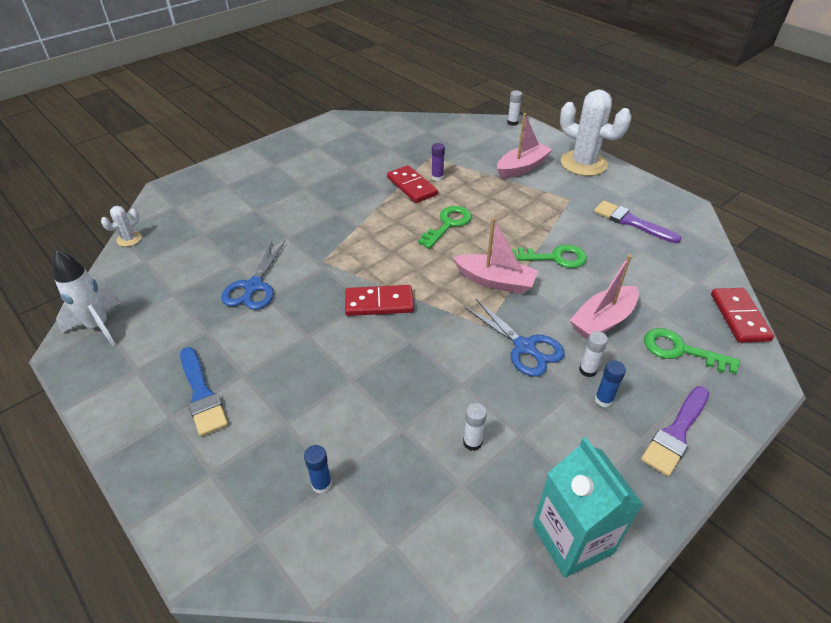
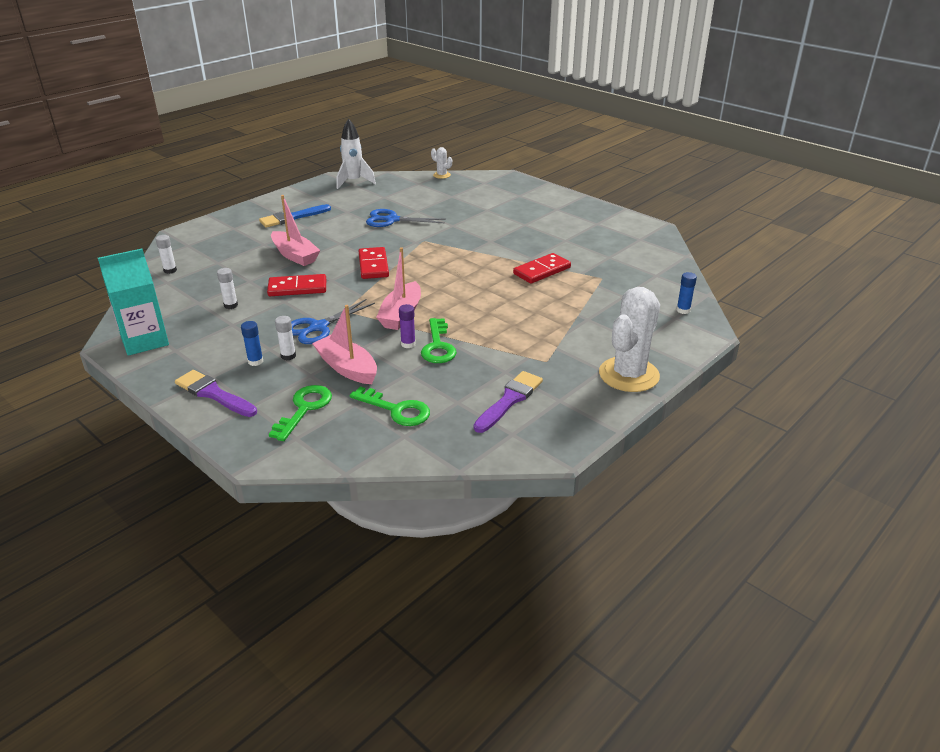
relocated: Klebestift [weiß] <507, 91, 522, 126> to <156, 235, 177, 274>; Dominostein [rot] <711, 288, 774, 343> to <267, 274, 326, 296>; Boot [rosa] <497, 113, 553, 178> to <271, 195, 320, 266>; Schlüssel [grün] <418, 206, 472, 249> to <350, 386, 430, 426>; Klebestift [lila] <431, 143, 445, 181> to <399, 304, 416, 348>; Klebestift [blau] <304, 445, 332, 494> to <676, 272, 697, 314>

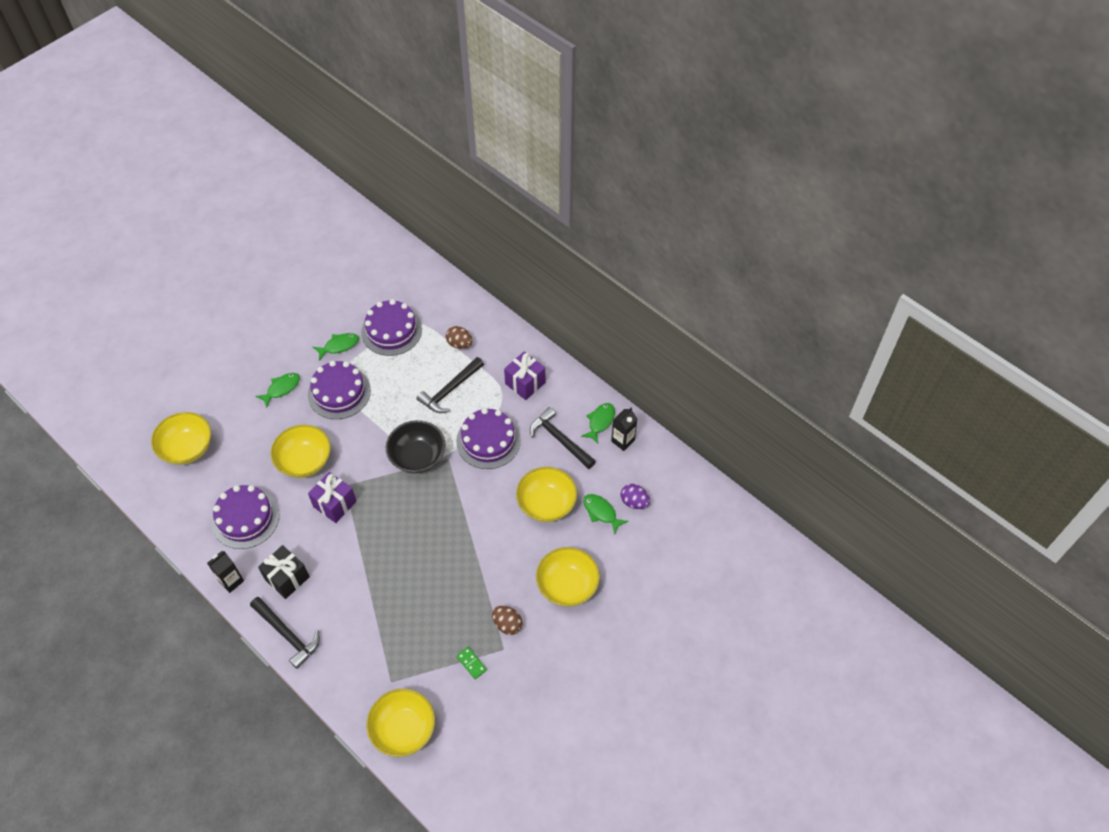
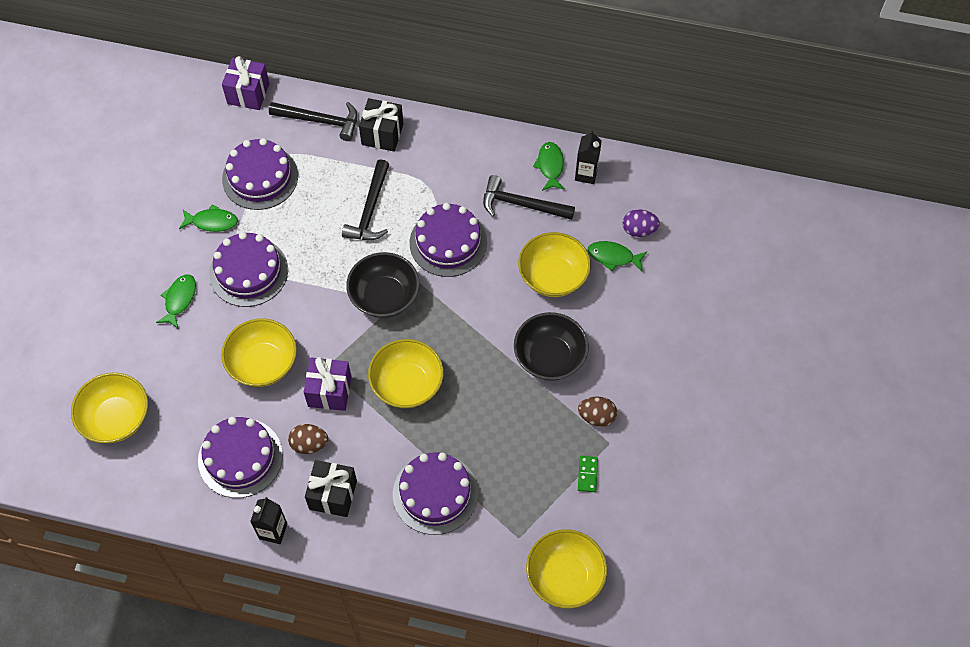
appeared: Geschenk [schwarz] <359, 98, 403, 151>; Kuchen [lila] <393, 452, 478, 535>; Schüssel [schwarz] <514, 312, 589, 381>
relocated: Geschenk [lila] <504, 351, 545, 400> to <222, 56, 270, 110>; Hammer [schwarz] <250, 597, 320, 669> to <269, 102, 357, 141>; Ei [braun] <446, 326, 473, 349> to <288, 424, 328, 454>; Schüssel [gelb] <536, 547, 600, 607> to <368, 339, 444, 408>
spun: Fisch [grün] <313, 333, 359, 361> = <179, 204, 238, 232> 60 degrees clockwise; Dominostein [grün] <456, 647, 487, 679> = <578, 456, 598, 492> 75 degrees clockwise

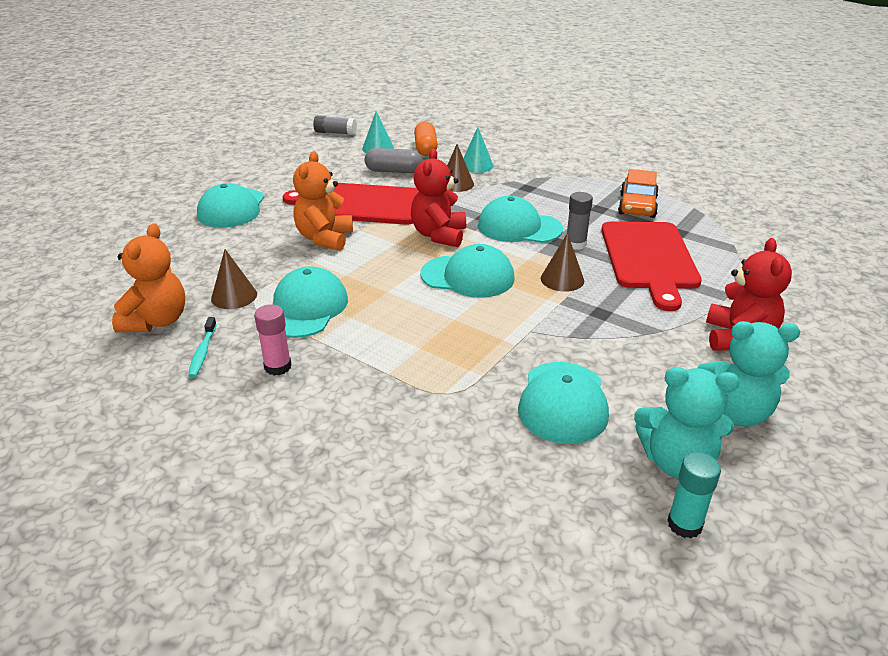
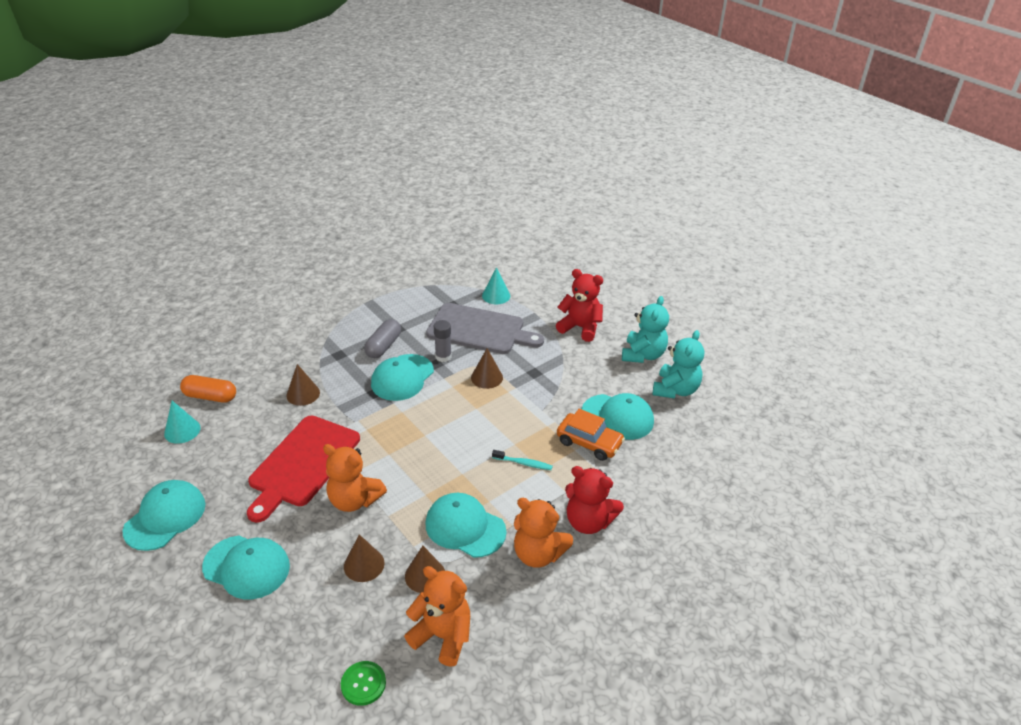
missing: Klebestift [grau] <313, 115, 357, 135>; Klebestift [türkis] <667, 452, 721, 538>
appeared: Knopf [grün] <341, 661, 386, 706>; Kegel [braun] <344, 534, 384, 582>
relocated: Kappe [türkis] <420, 244, 514, 298> to <122, 480, 205, 551>; Kapsel [grau] <365, 148, 423, 173> to <364, 319, 401, 358>; Kegel [türkis] <463, 127, 494, 173> to <482, 267, 510, 304>; Zahnbürste [türkis] <188, 317, 217, 378> to <492, 450, 553, 470>; Auto [orange] <618, 169, 659, 218> to <557, 409, 625, 461>; Teddybär [rot] <411, 149, 466, 247> to <565, 466, 624, 534>
exchanged: Klebestift [rosa] <254, 305, 292, 375> to Teddybär [orange] <514, 498, 573, 568>
colour: Schneidebrett [rot] <601, 222, 702, 311> to Schneidebrett [grau] <426, 303, 544, 354>

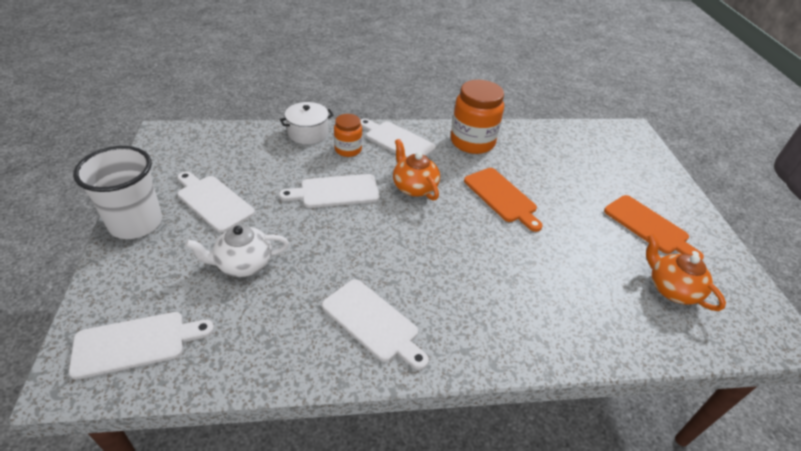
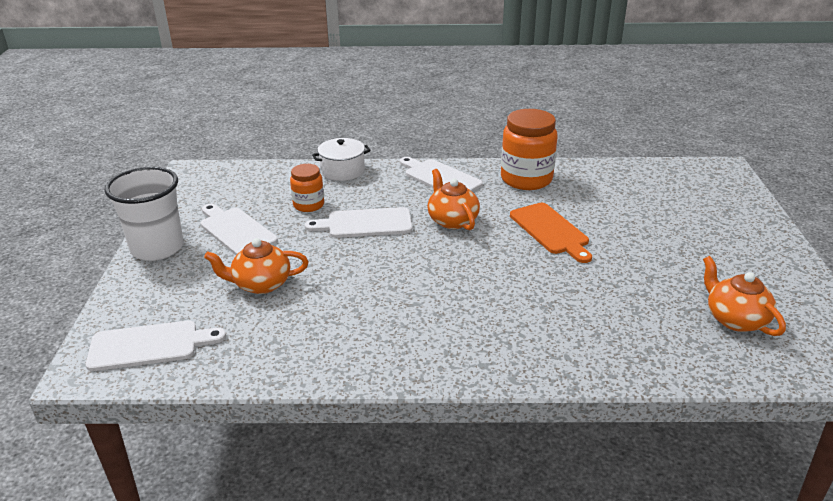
missing: Schneidebrett [weiß] <322, 279, 429, 370>; Schneidebrett [orange] <604, 195, 704, 260>
relocated: Einmachglas [orange] <334, 114, 362, 157> to <290, 164, 324, 212>
colour: Teekanne [weiß] <185, 225, 289, 277> to Teekanne [orange] <204, 238, 308, 294>

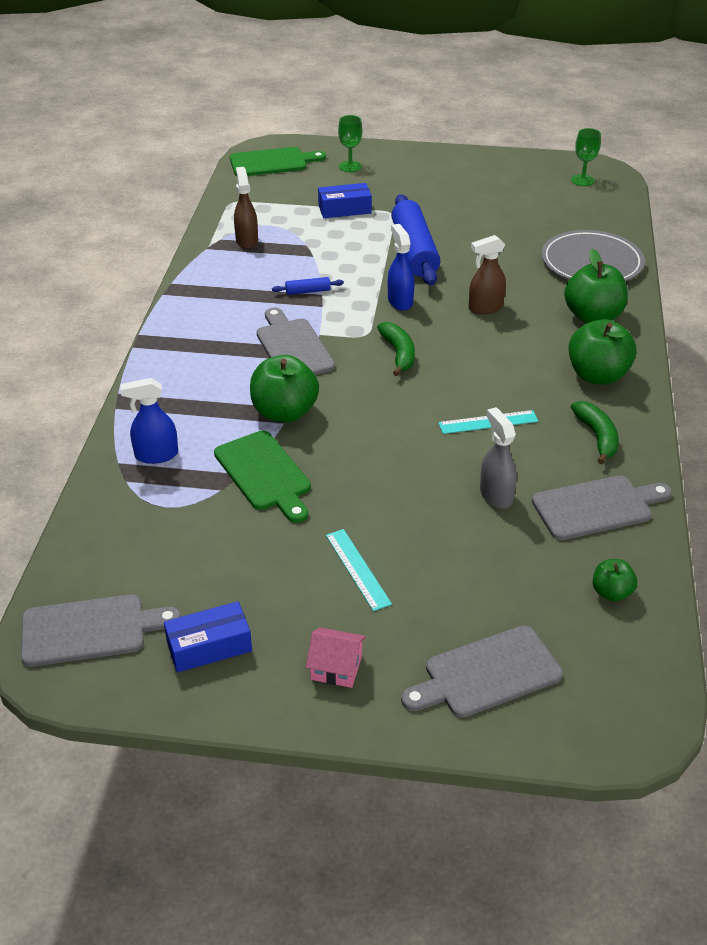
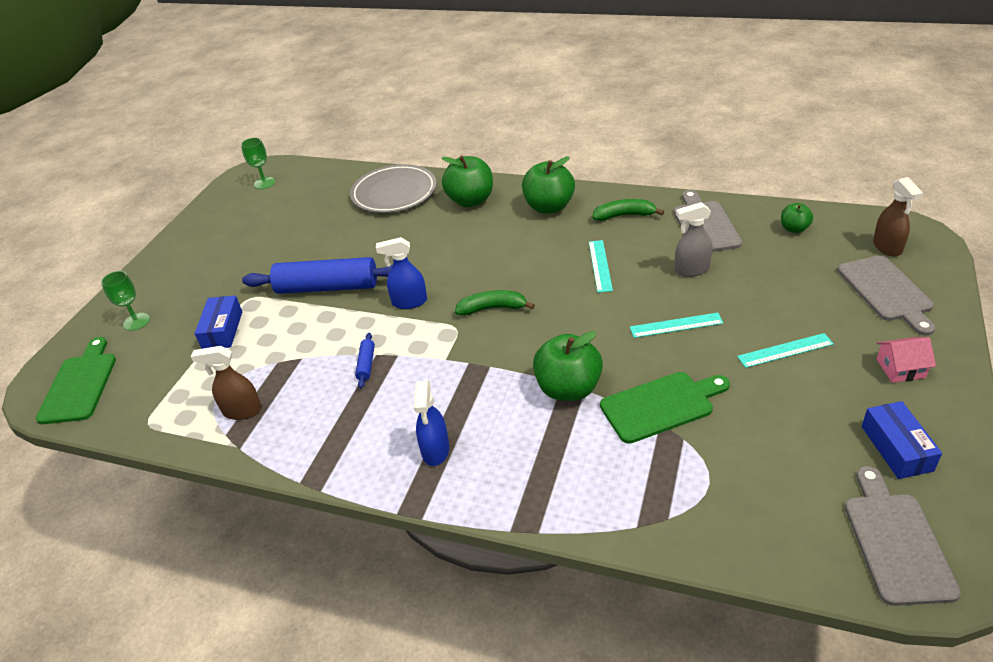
missing: Schneidebrett [grau] <256, 307, 335, 375>
appeared: Lineal [türkis] <630, 313, 723, 338>
relocated: Sprühflasche [blau] <120, 378, 178, 464> to <414, 381, 449, 466>; Sprühflasche [braun] <469, 235, 506, 314> to <873, 177, 923, 257>
spun: Haus [rosa] <306, 627, 366, 688> = <876, 337, 936, 383> 60 degrees clockwise

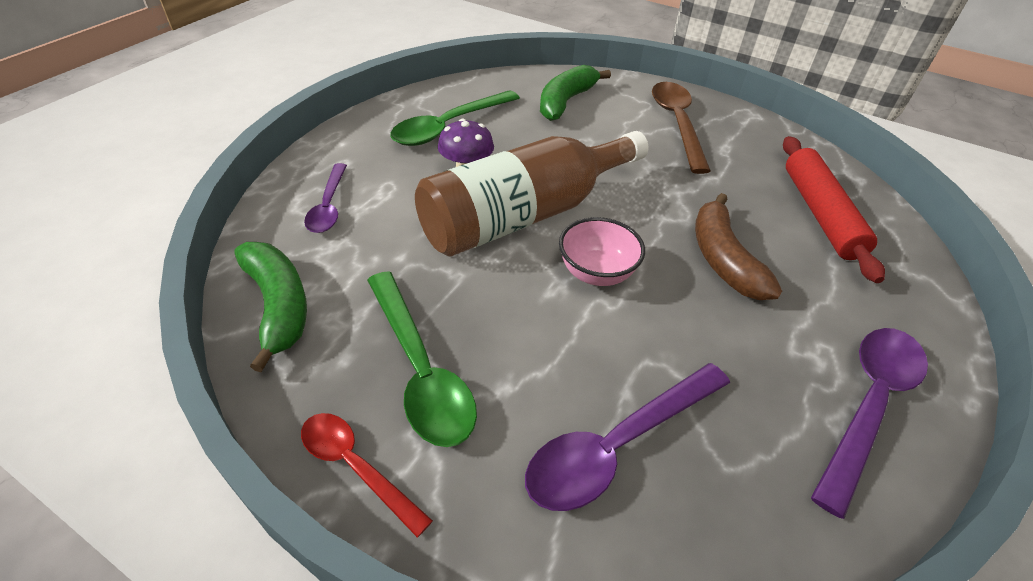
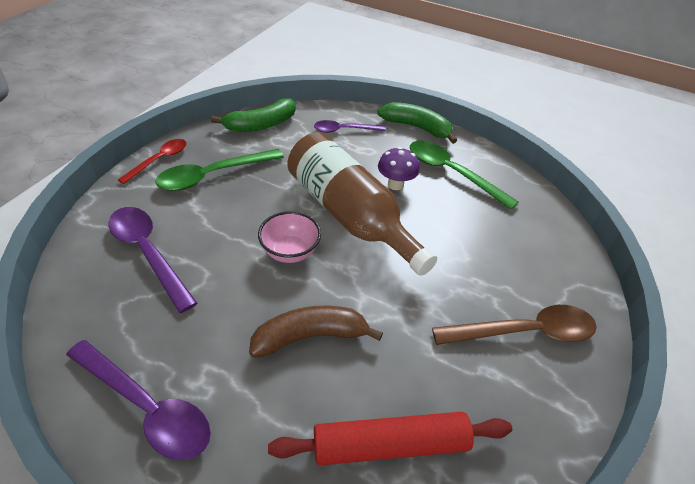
relocated: Banane [grün] <540, 65, 611, 121> to <377, 102, 457, 144>

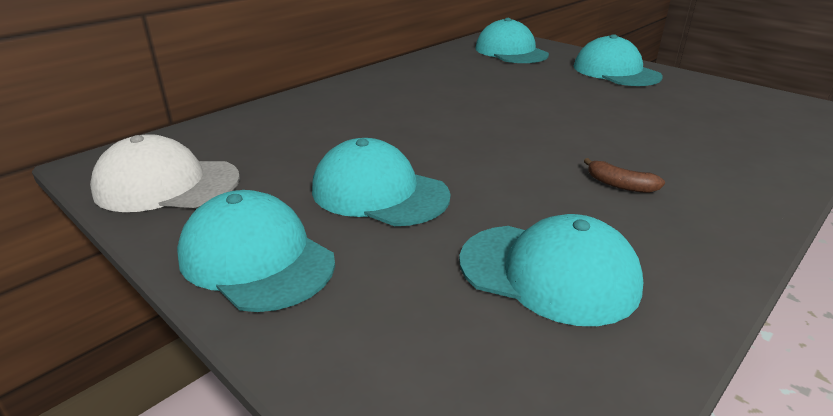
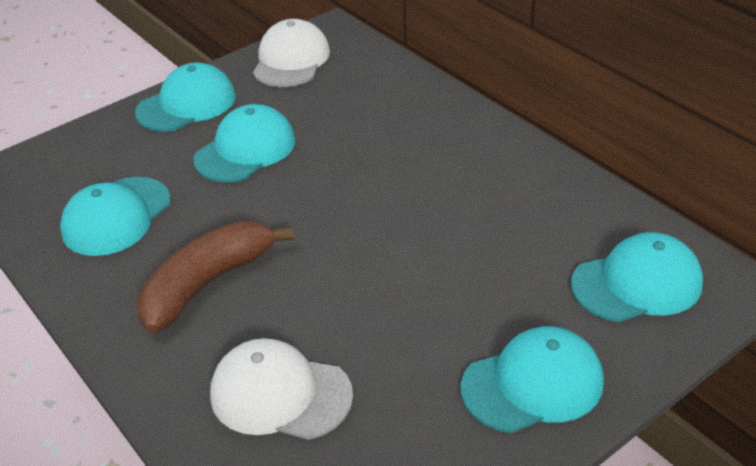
appeared: Kappe [weiß] <210, 338, 353, 440>
size: Banane [braun] <584, 158, 665, 193> = <137, 221, 294, 333> x2.46

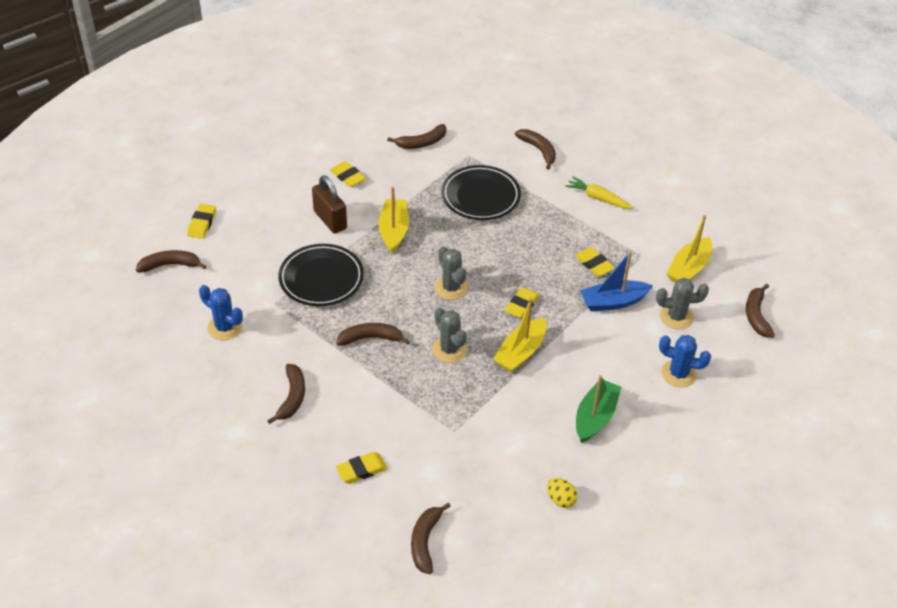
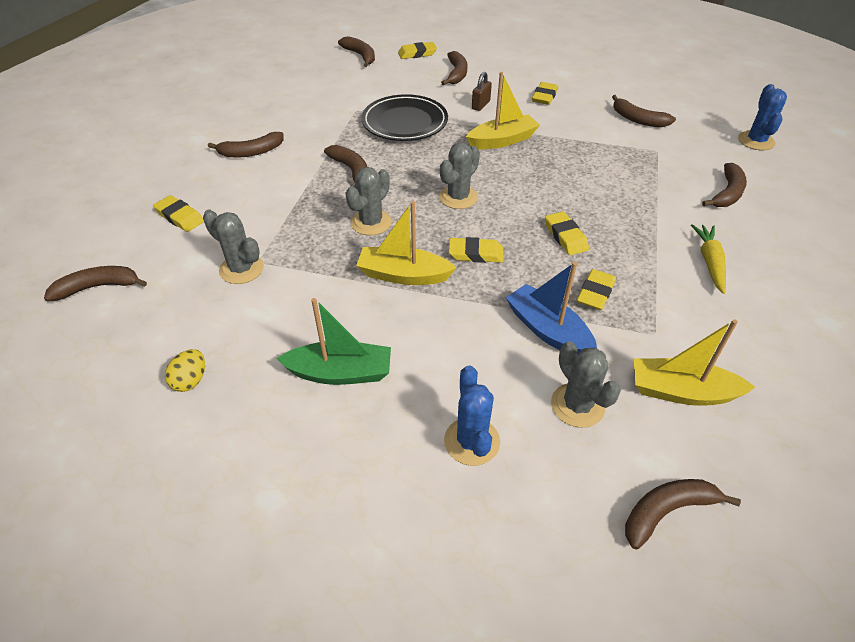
missing: Teller [schwarz] <441, 165, 521, 220>
appeared: Kaktus [grau] <203, 209, 264, 284>; Banane [braun] <441, 51, 468, 85>; Radiergummi [gelb] <545, 211, 589, 255>
relocated: Kaktus [blau] <199, 285, 243, 340> to <738, 84, 787, 151>
size: Vorhängeschloss [braun] <312, 175, 347, 234> = <472, 72, 492, 111> x0.59

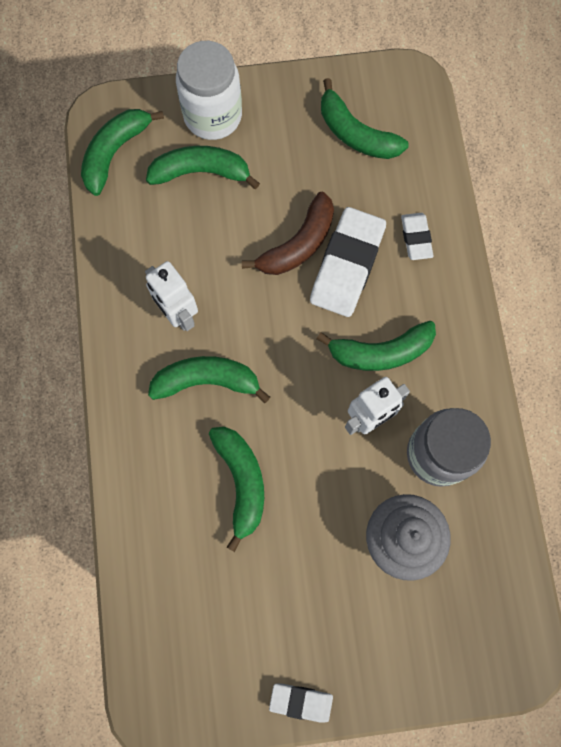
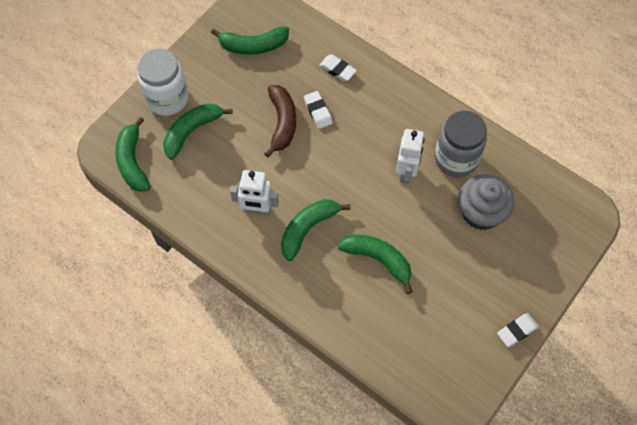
missing: Banane [grün] <317, 321, 436, 371>
size: Radiergummi [weiß] <310, 207, 386, 317> = <304, 91, 333, 129> x0.52

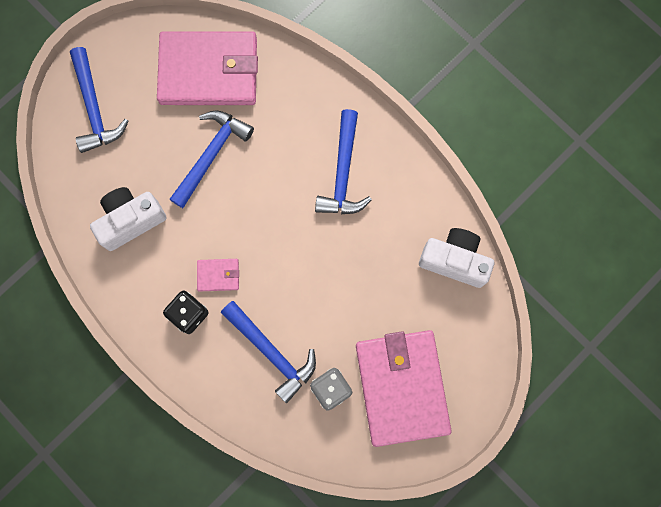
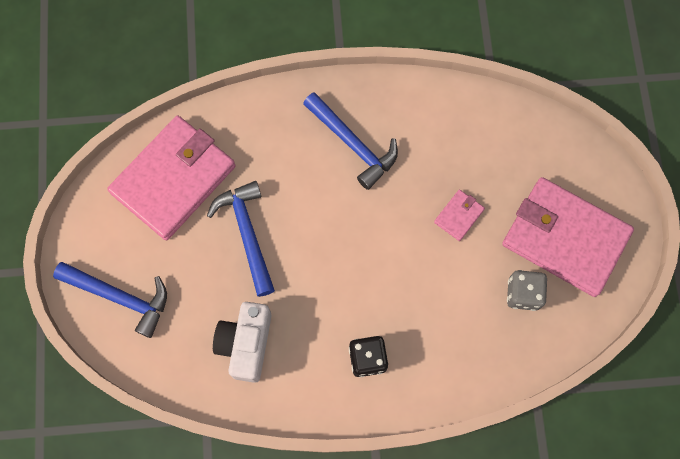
missing: Hammer [blau] <221, 301, 316, 403>; Kamera [weiß] <419, 228, 494, 288>
relocated: Geldbörse [rosa] <197, 259, 239, 292> to <434, 190, 485, 241>

